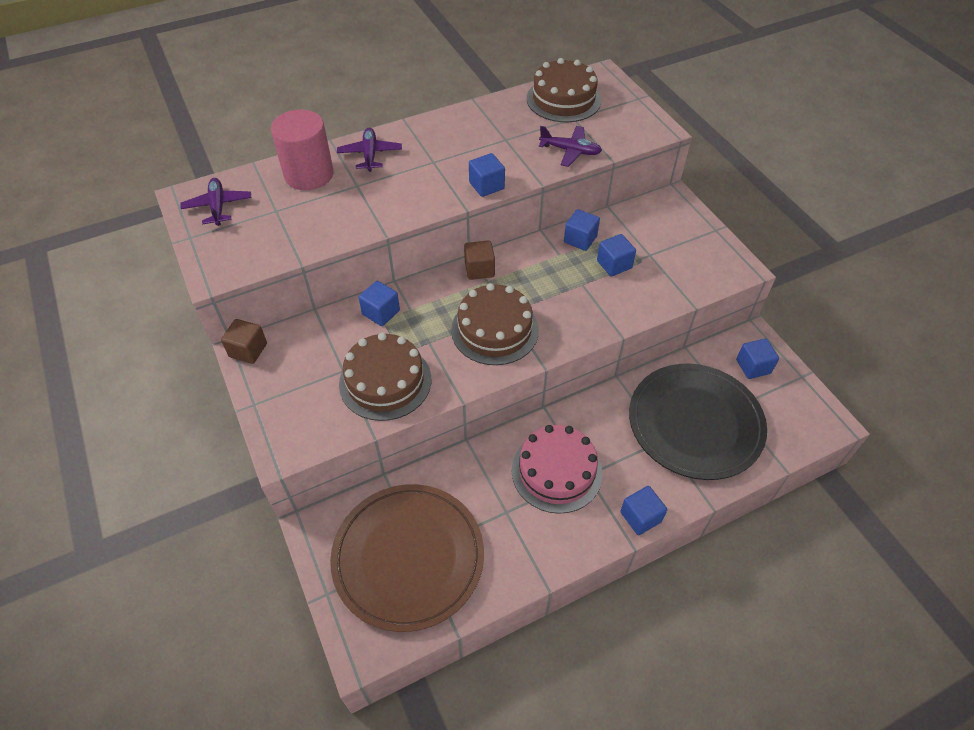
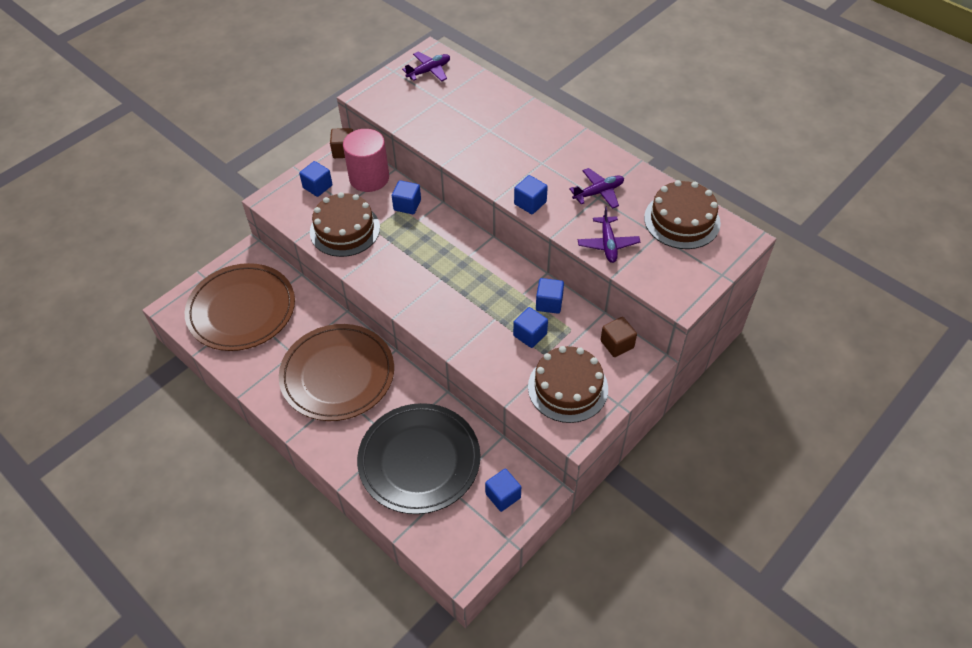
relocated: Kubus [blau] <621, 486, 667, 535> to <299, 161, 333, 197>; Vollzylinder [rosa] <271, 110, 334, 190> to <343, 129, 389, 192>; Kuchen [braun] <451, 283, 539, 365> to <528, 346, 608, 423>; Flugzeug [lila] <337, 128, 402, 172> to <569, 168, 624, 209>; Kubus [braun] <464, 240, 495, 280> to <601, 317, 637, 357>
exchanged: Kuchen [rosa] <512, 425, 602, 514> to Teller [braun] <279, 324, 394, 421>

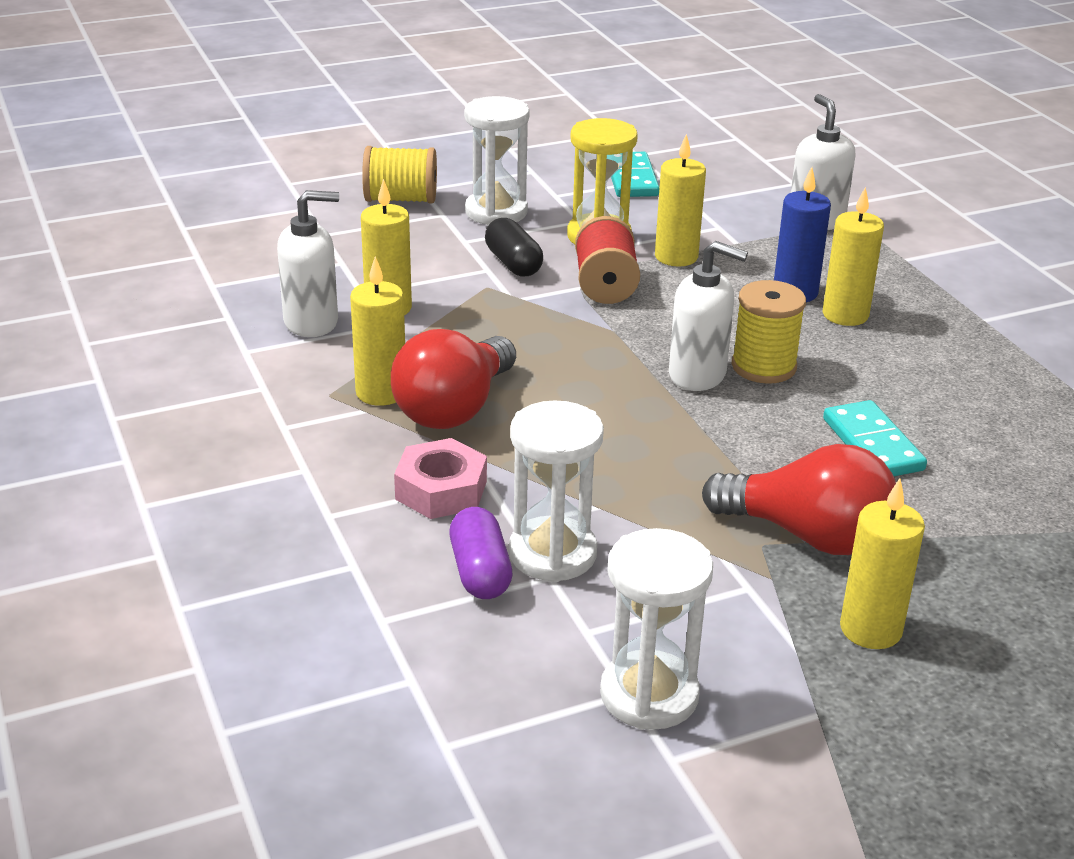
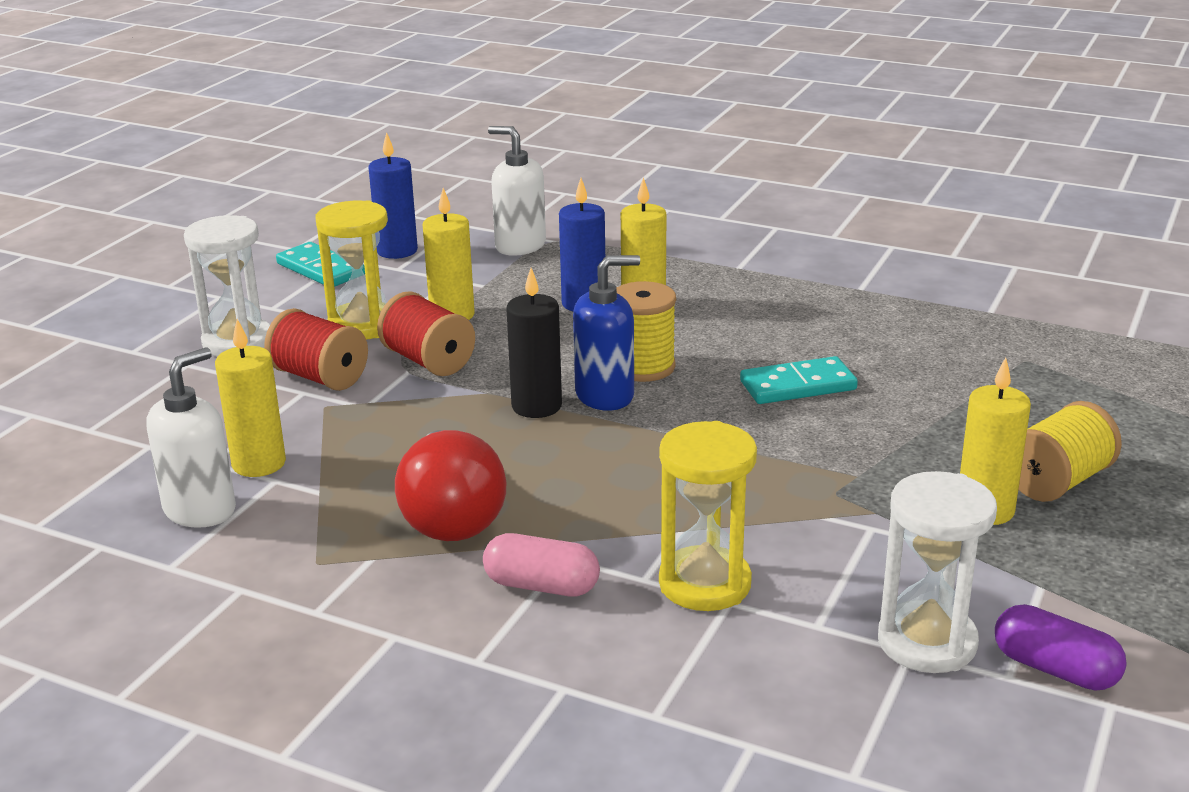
missing: Kerze [gelb] <350, 256, 405, 406>; Glühbirne [rot] <702, 444, 896, 555>
appeared: Kerze [blau] <368, 132, 418, 259>; Kerze [schwarz] <506, 268, 562, 418>
relocated: Kapsel [lila] <449, 507, 512, 599> to <995, 604, 1127, 691>; Garnrolle [gelb] <362, 146, 437, 203> to <1018, 401, 1122, 502>
exchanged: Kapsel [schwarz] <485, 218, 543, 276> to Garnrolle [rot] <264, 308, 368, 391>; Sechskantmutter [rosa] <394, 438, 487, 519> to Kapsel [rosa] <483, 533, 600, 596>
colour: Seifenspender [weiß] <669, 241, 748, 391> to Seifenspender [blau] <573, 255, 640, 411>; Sanduhr [weiß] <509, 400, 604, 582> to Sanduhr [gelb] <659, 421, 757, 611>
spun: Dominostein [türkis] <823, 400, 927, 476> = <740, 356, 858, 404> 45 degrees counterclockwise

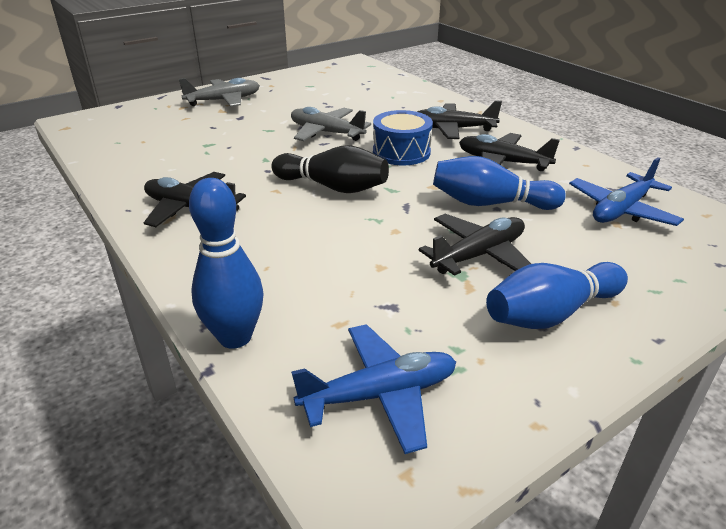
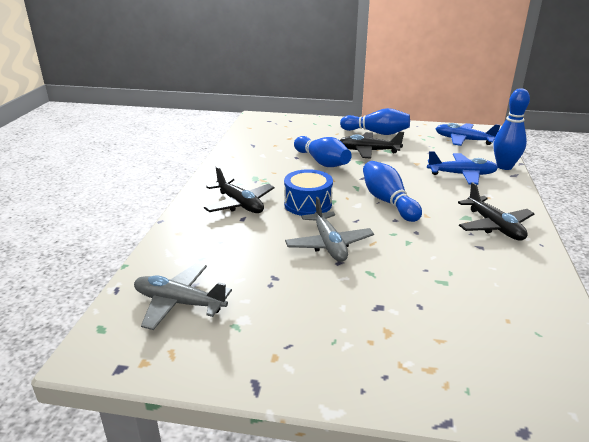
missing: Flugzeug [schwarz] <459, 133, 560, 171>
relocated: Flugzeug [grau] <179, 78, 260, 107> to <134, 263, 232, 330>; Flugzeug [blau] <569, 157, 684, 226> to <427, 151, 498, 185>
colour: Bowlingkegel [schwarz] <272, 145, 389, 193> to Bowlingkegel [blau] <363, 161, 422, 222>

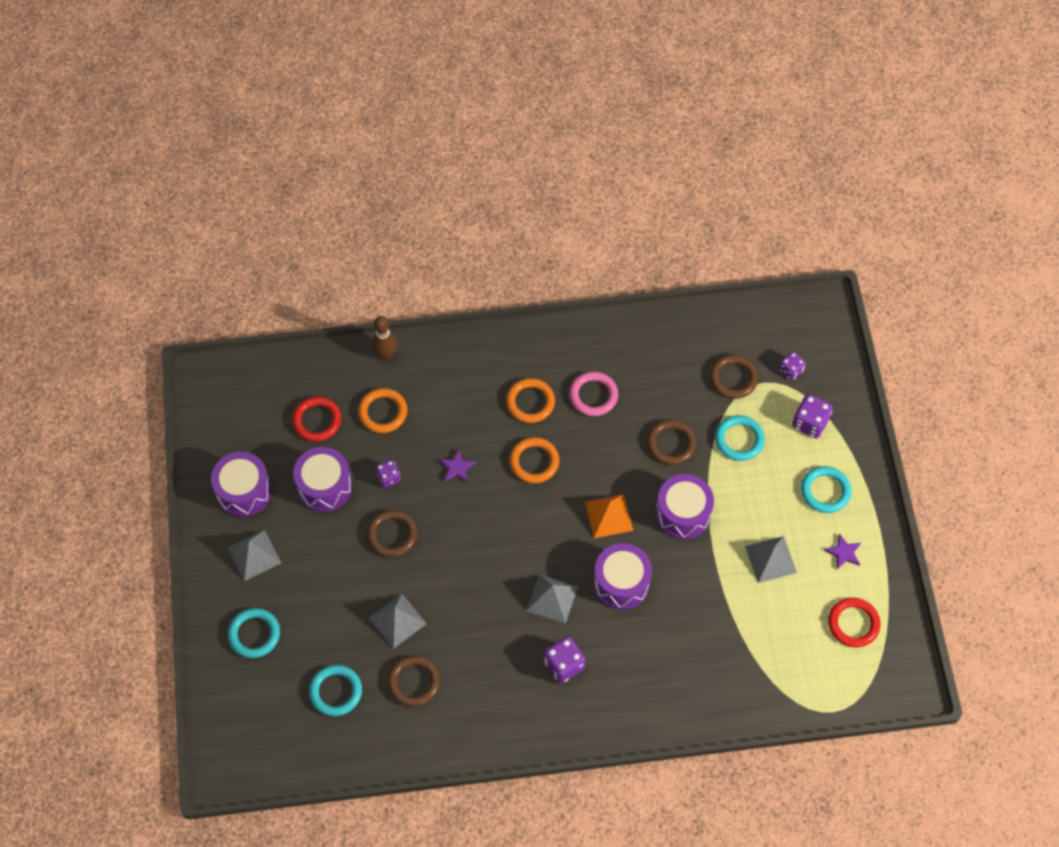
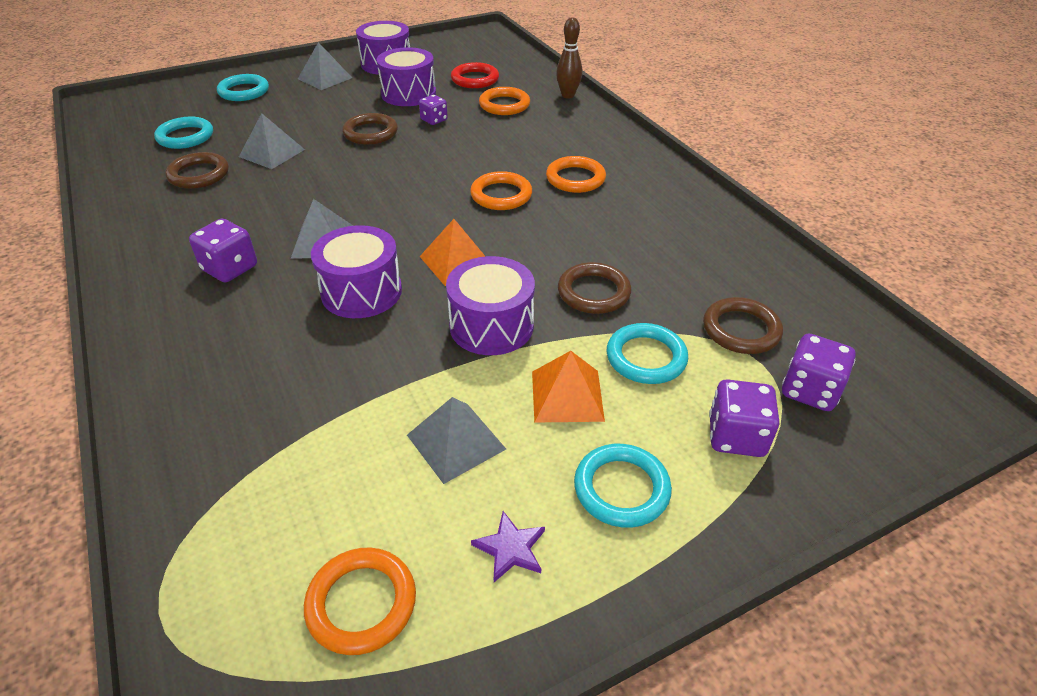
missing: Stern [lila] <439, 449, 476, 482>; Ring [rosa] <569, 372, 618, 416>
appeared: Pyramide [orange] <532, 351, 605, 422>
colour: Ring [rot] <828, 598, 880, 647> to Ring [orange] <304, 548, 416, 655>
size: Spielwürfel [lila] <779, 351, 806, 381> = <782, 333, 856, 411> x1.53

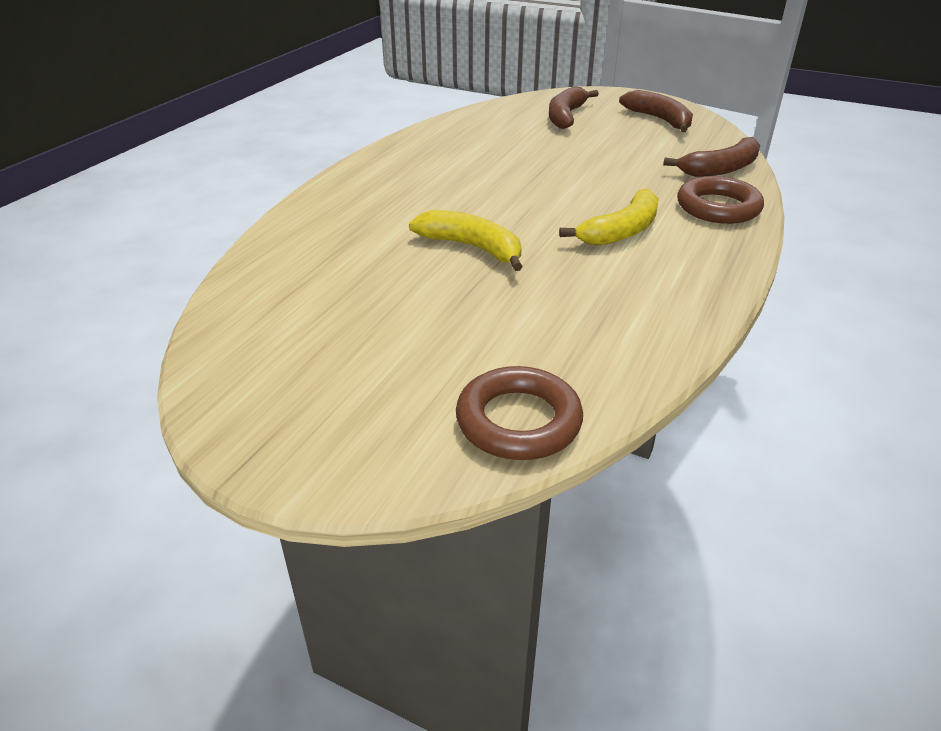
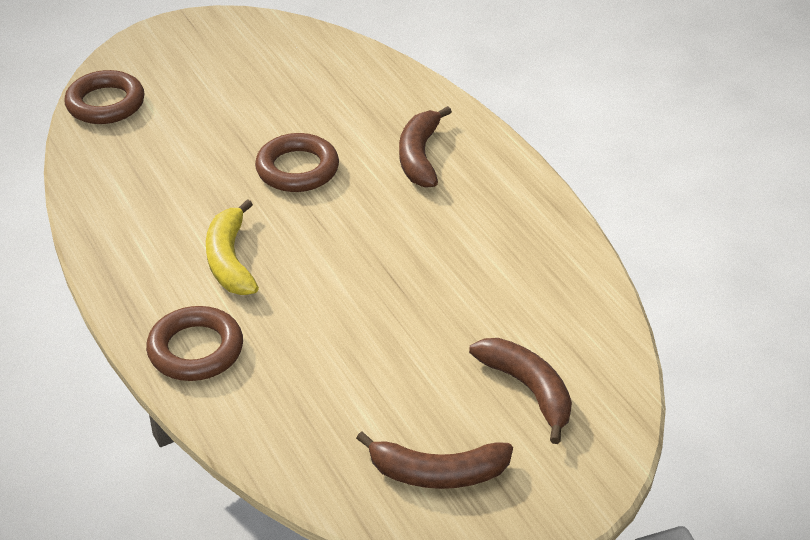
relocated: Banane [braun] <663, 137, 760, 177> to <399, 106, 452, 188>
exchanged: Banane [gelb] <409, 210, 523, 271> to Ring [braun] <255, 133, 339, 192>

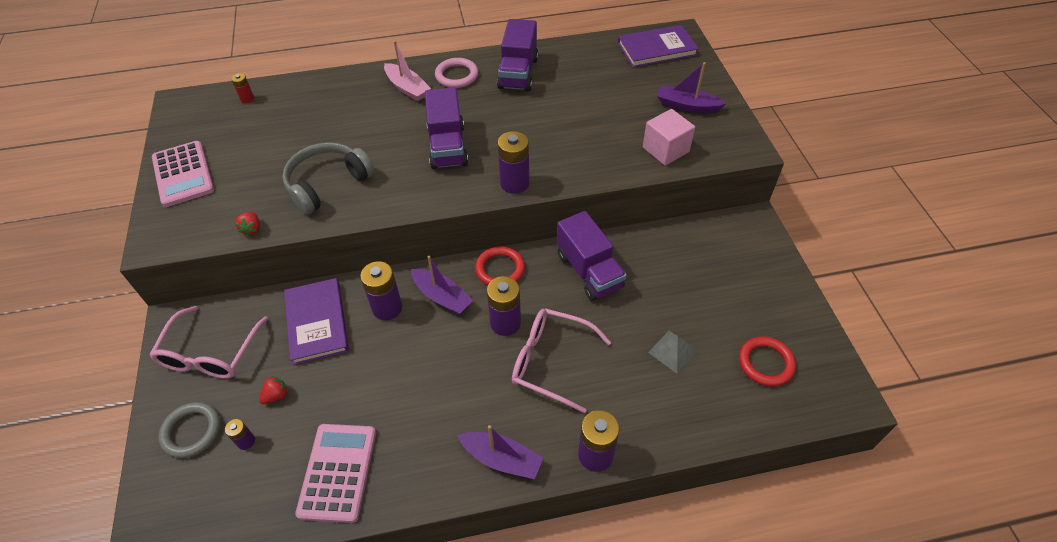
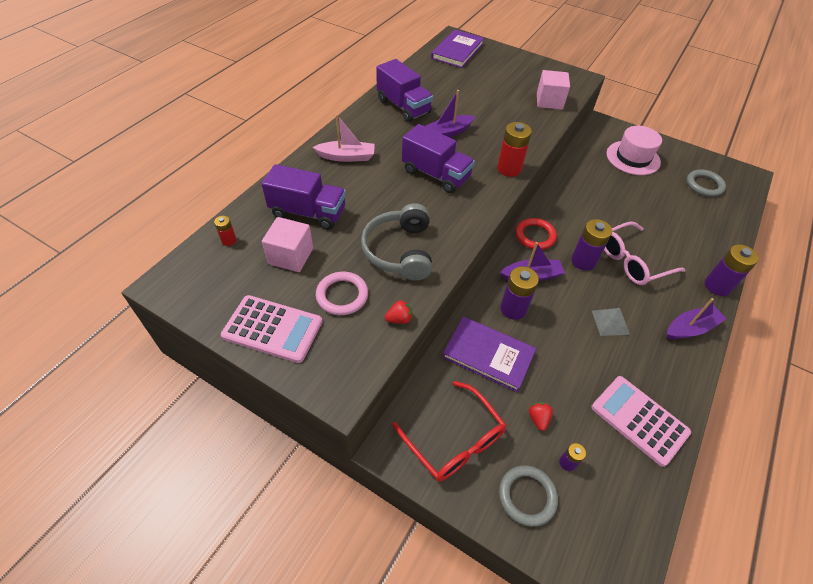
appeared: Kubus [rosa] <262, 217, 313, 272>; Hut [rosa] <606, 126, 662, 175>
relocated: Lastwagen [lila] <557, 211, 627, 301> to <261, 164, 346, 230>; Ring [rosa] <435, 58, 478, 88> to <316, 272, 368, 315>; Boot [lila] <657, 62, 727, 113> to <425, 90, 475, 138>; Pyramide [grau] <648, 331, 698, 373> to <592, 308, 630, 336>
colour: Brille [rosa] <149, 306, 268, 379> to Brille [rot] <392, 381, 506, 482>; Batterie [lila] <498, 131, 529, 194> to Batterie [rot] <497, 122, 532, 177>; Ring [rot] <739, 336, 796, 387> to Ring [grau] <687, 169, 726, 197>
spun: Erdbeere [rot] <235, 212, 260, 236> = <385, 300, 412, 324> 60 degrees counterclockwise

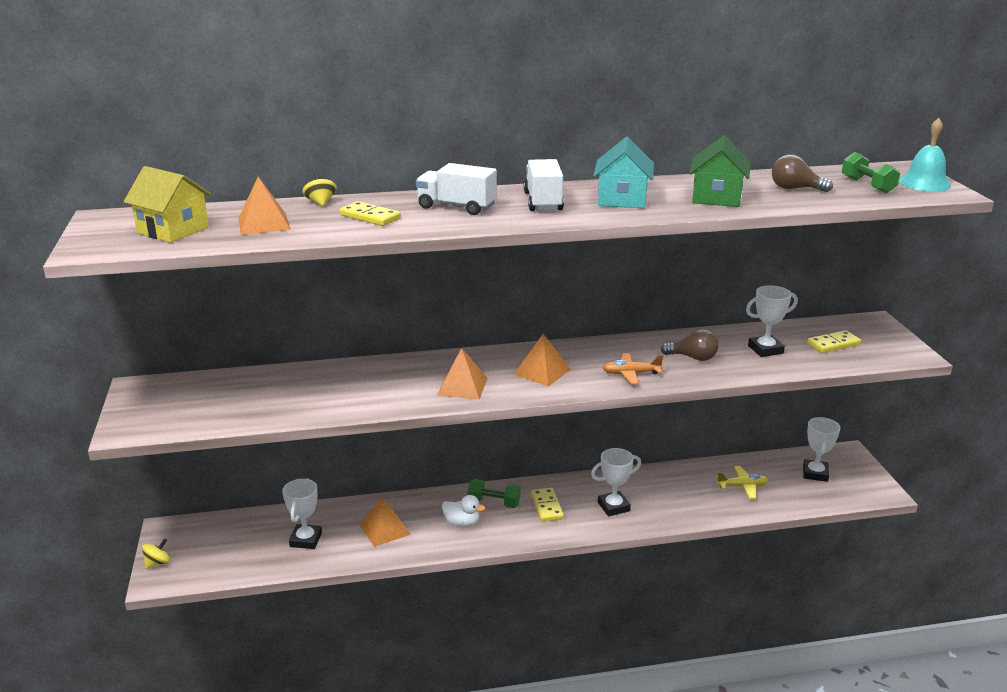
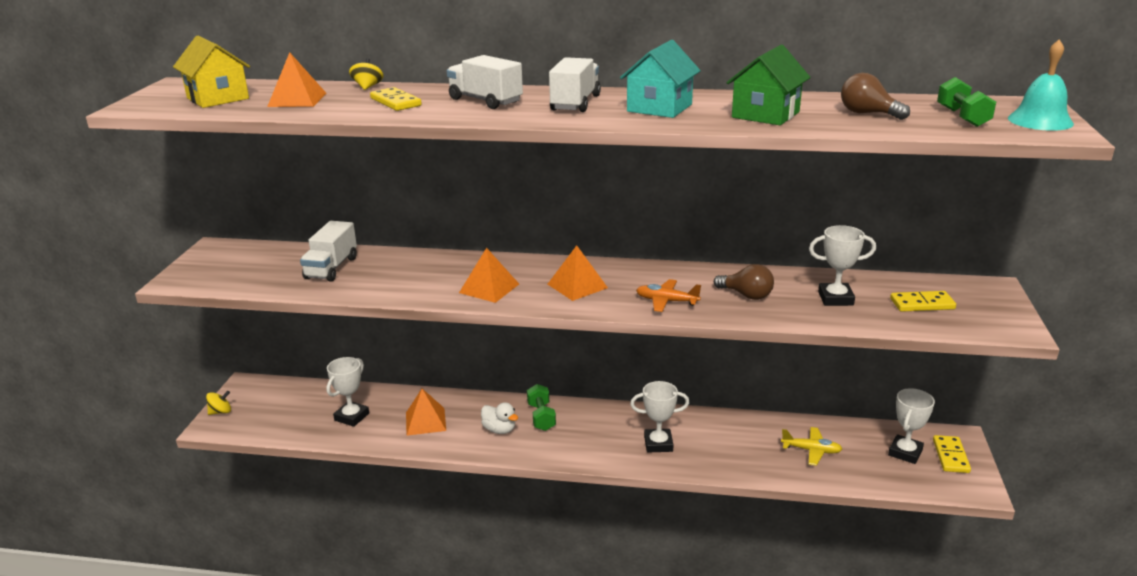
appeared: Lastwagen [weiß] <300, 221, 357, 282>
relocated: Dominostein [gelb] <531, 488, 564, 522> to <933, 435, 971, 473>
spun: Hantel [grün] <467, 479, 521, 508> = <527, 384, 556, 431> 45 degrees clockwise

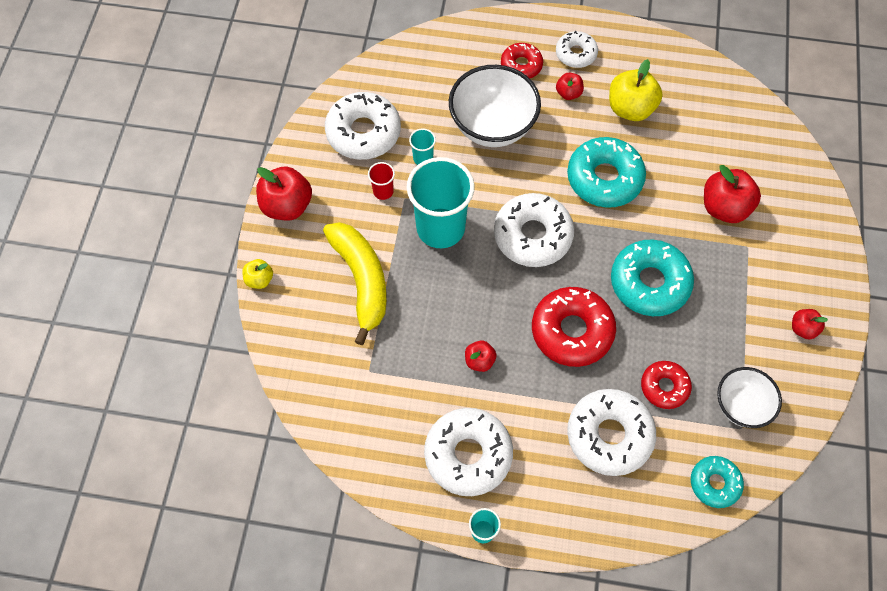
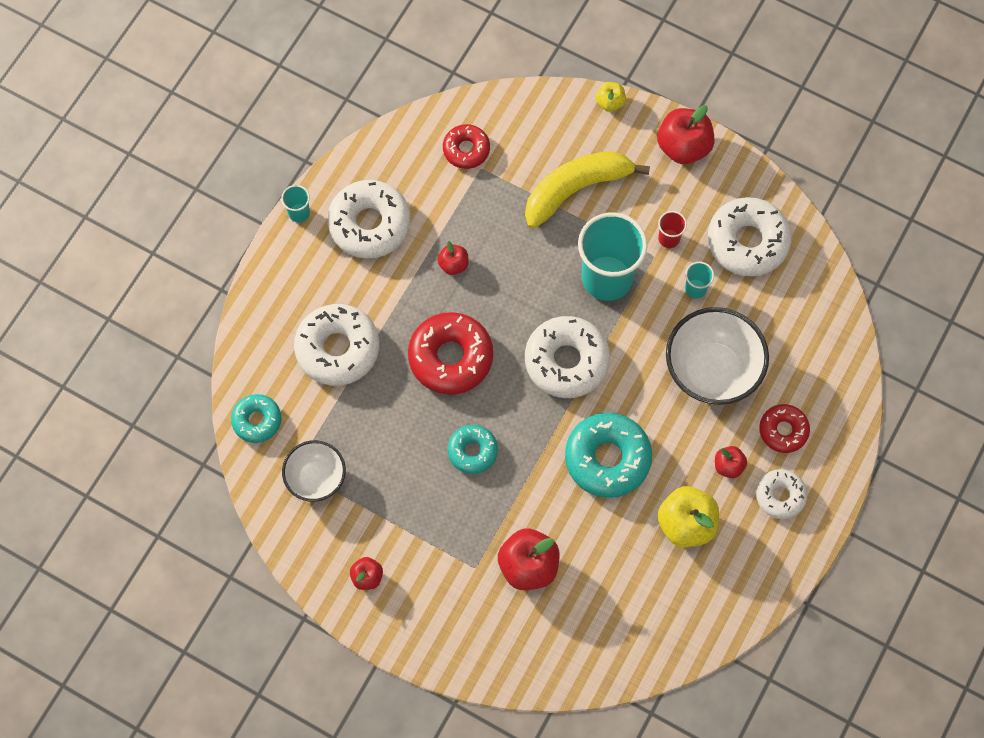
relocated: Donut [rot] <641, 361, 692, 409> to <443, 124, 490, 169>
spun: Banane [gelb] <323, 222, 387, 345> = <525, 151, 650, 229> 150 degrees clockwise
size: Donut [türkis] <611, 240, 694, 316> = <448, 425, 498, 474> x0.58

